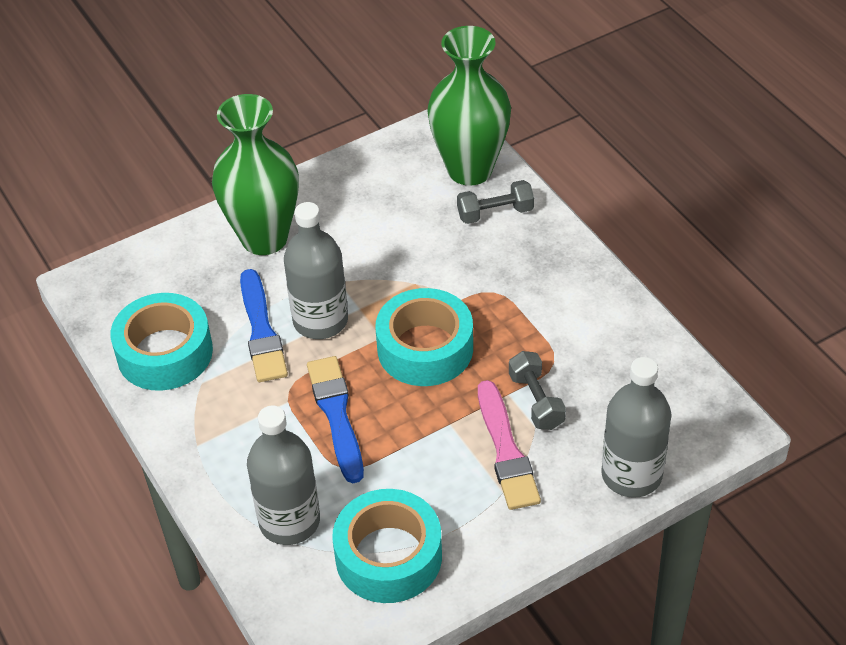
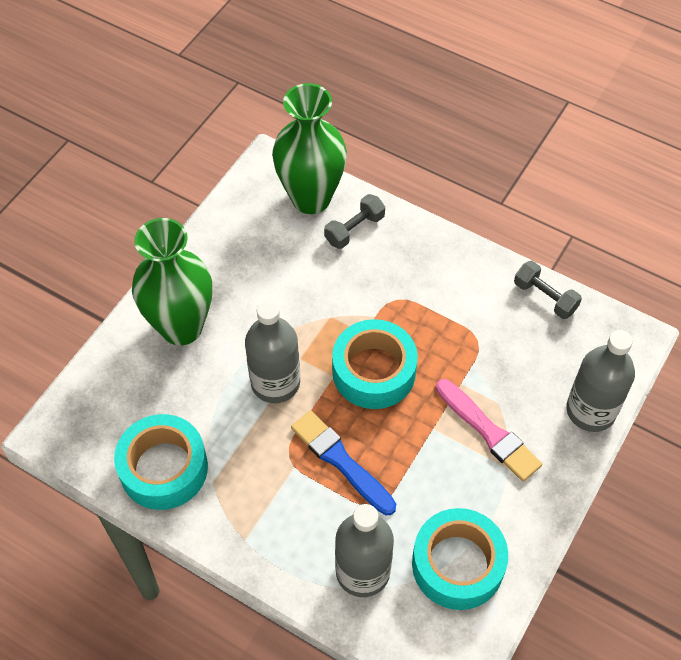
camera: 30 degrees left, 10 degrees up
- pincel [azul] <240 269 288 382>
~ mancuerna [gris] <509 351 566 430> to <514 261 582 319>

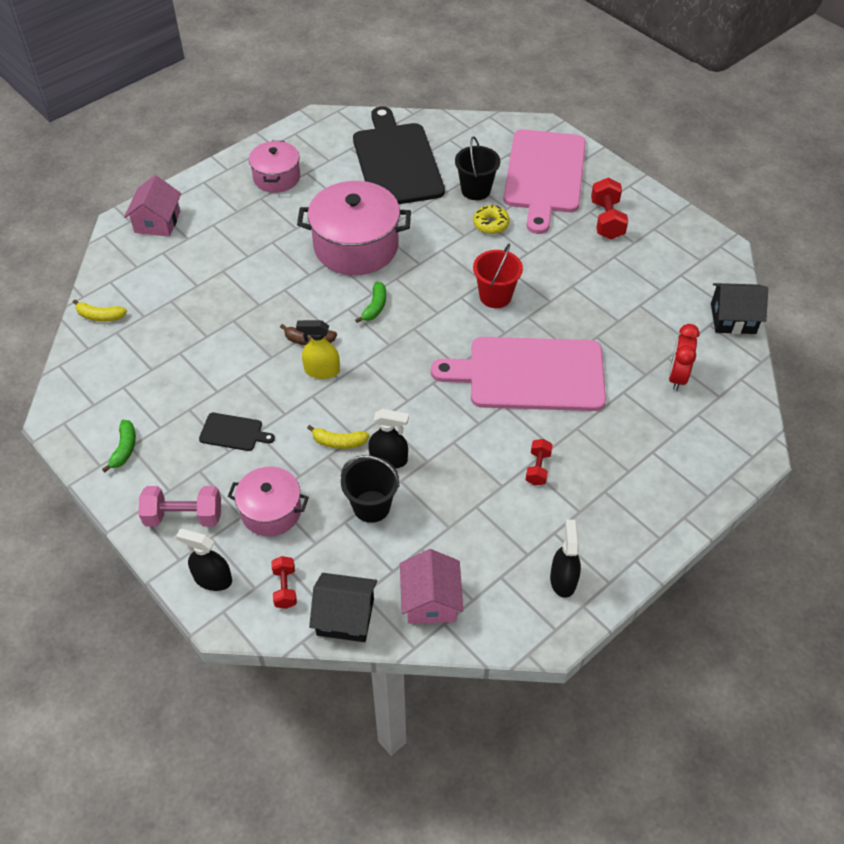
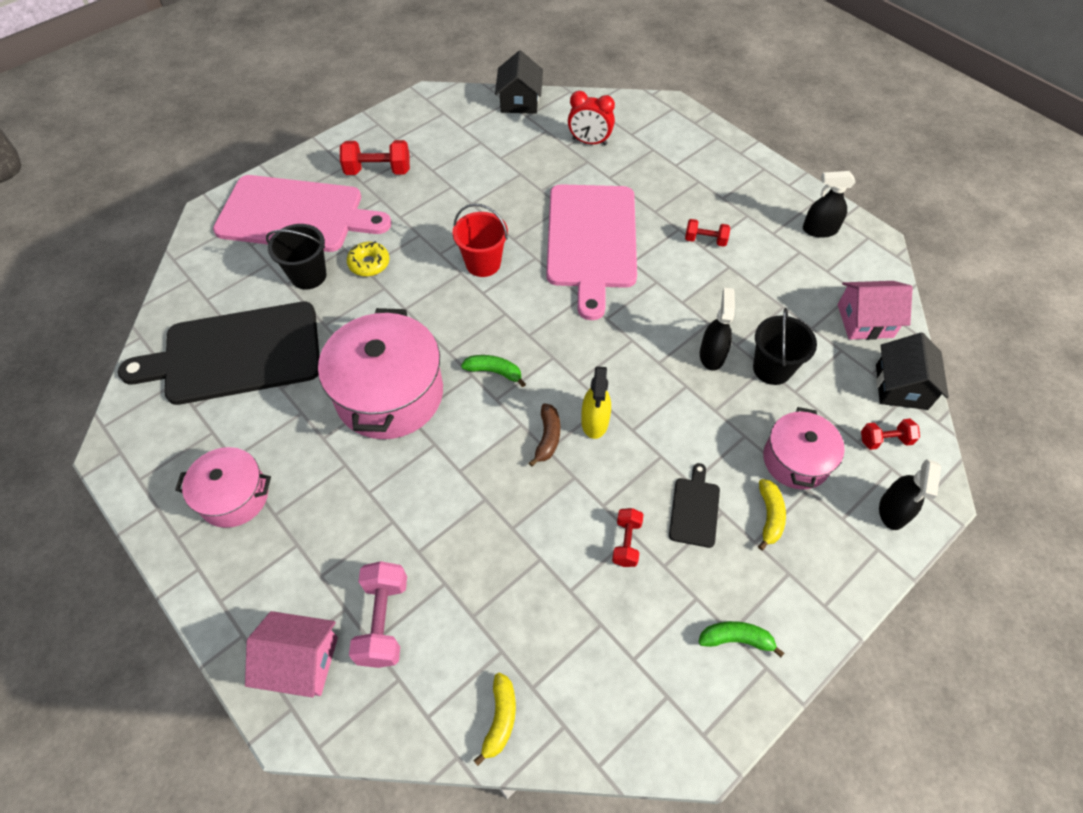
camera: 90 degrees left, 5 degrees up
+ mancuerna [rojo] <612 508 644 567>
~ mancuerna [rosa] <139 486 221 527> to <349 561 407 668>
~ plátano [amarillo] <307 425 369 449> to <758 479 786 550>

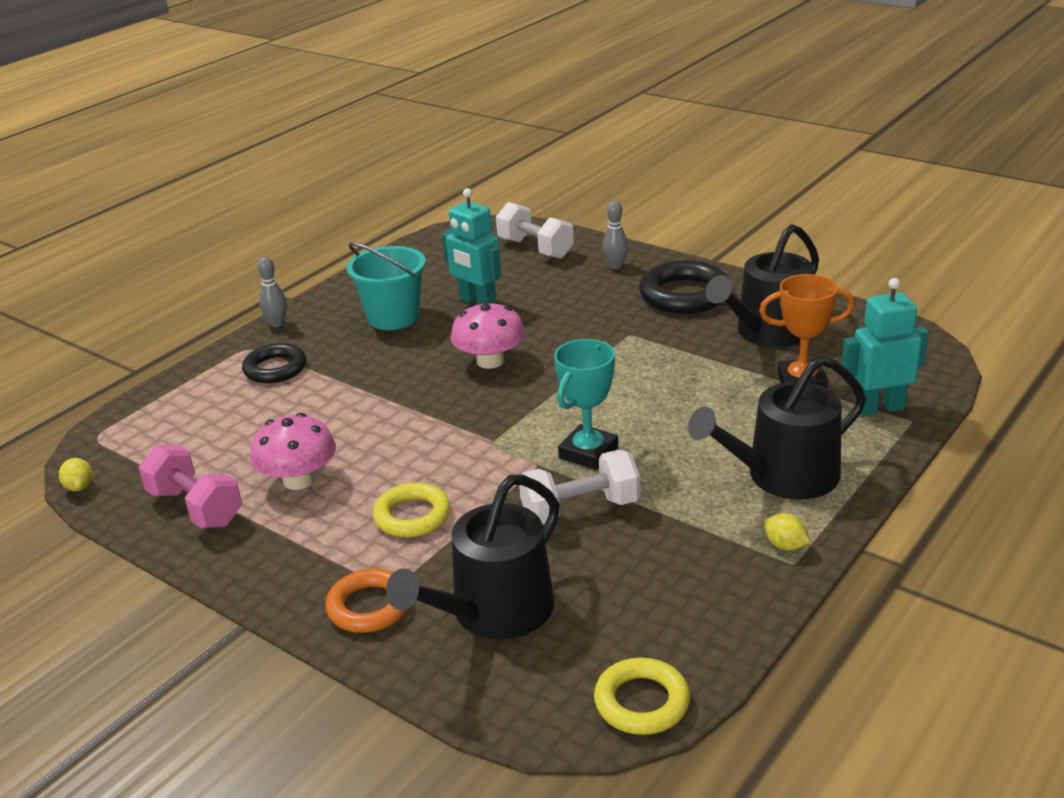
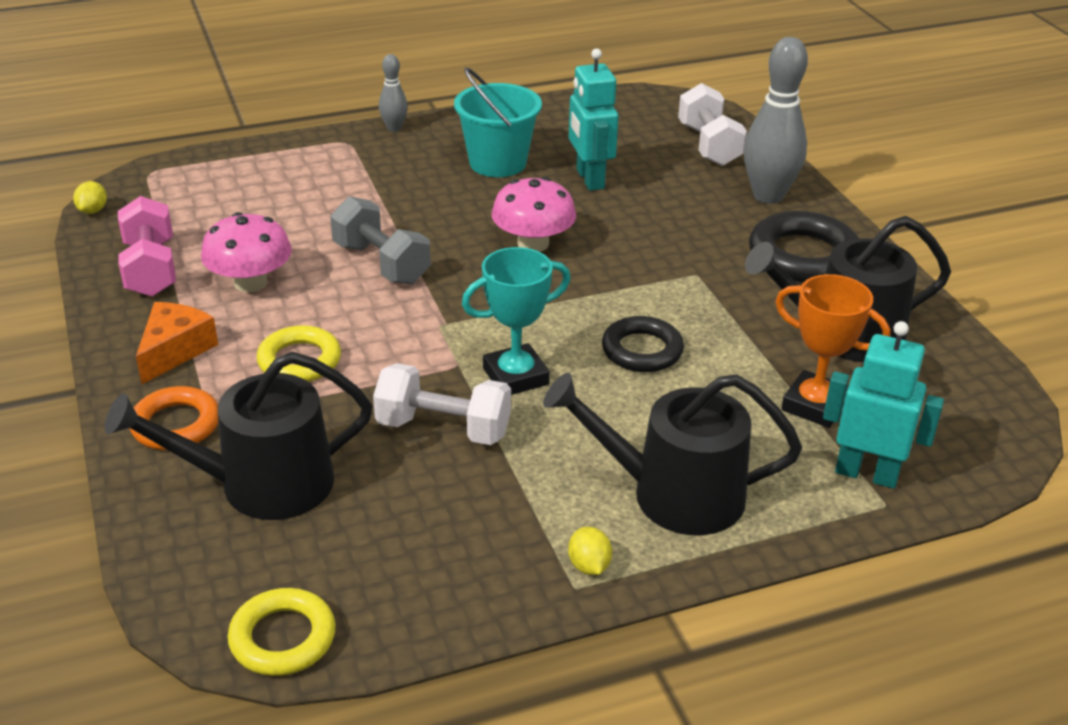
camera: 30 degrees right, 5 degrees up
+ queso [naranja] <136 302 218 384>
+ mancuerna [gris] <330 196 431 285>
~ anillo [negro] <242 343 307 383> to <602 316 684 372>
~ bolo [gris] <603 201 628 269> = <744 37 808 204> x1.97

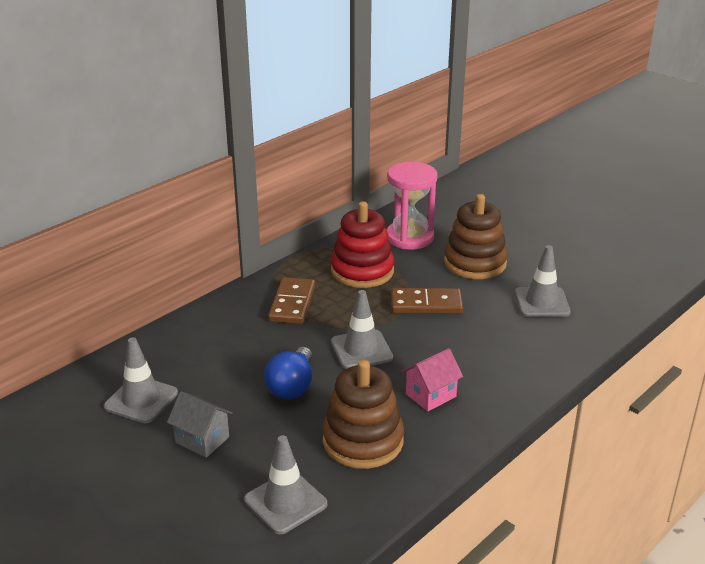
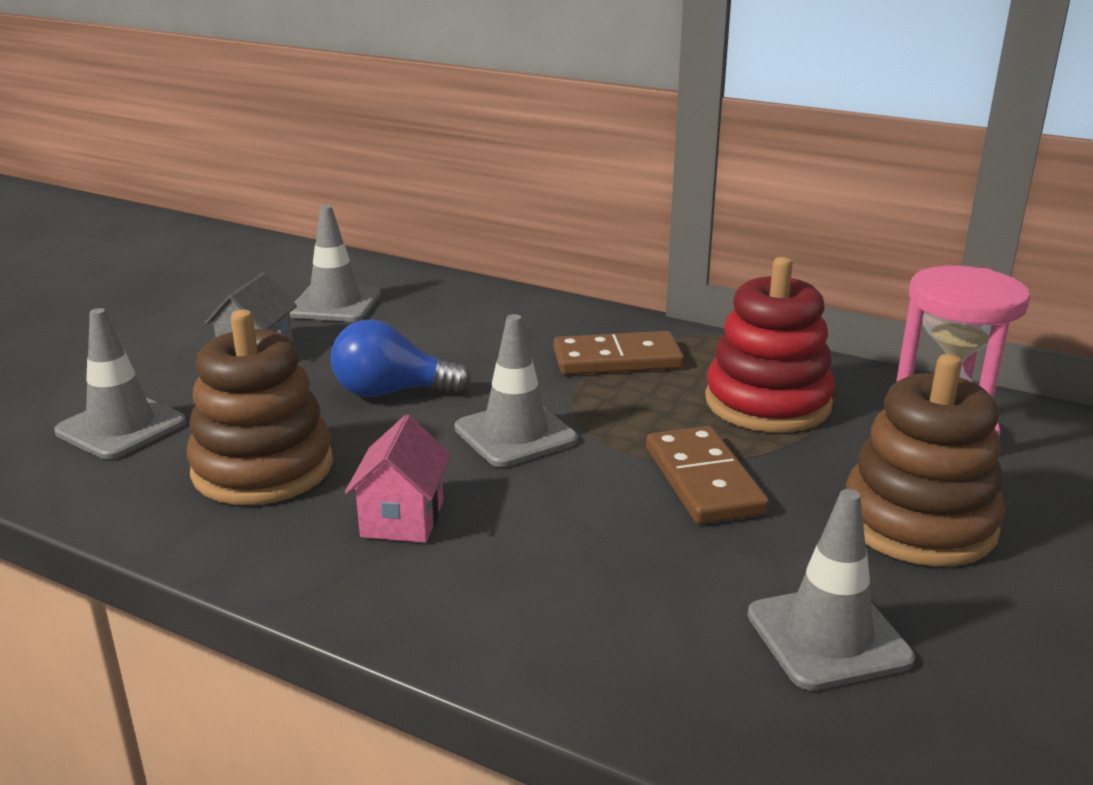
camera: 75 degrees right, 5 degrees down
~ casa [rosa] <402 348 463 411> = <345 415 451 543> 60 degrees clockwise

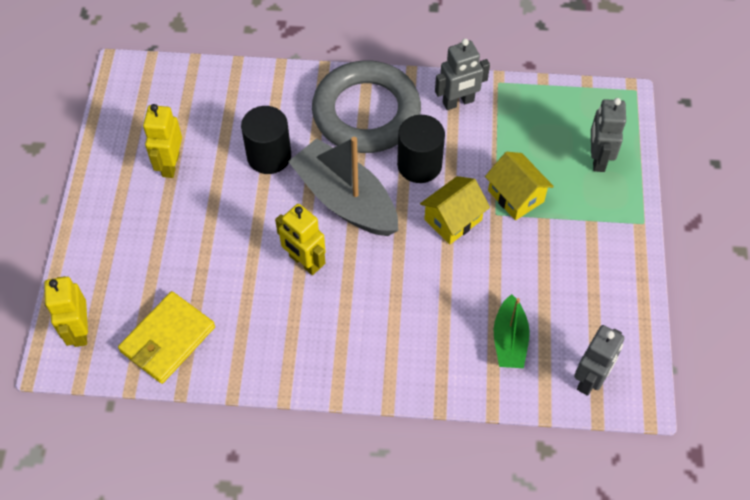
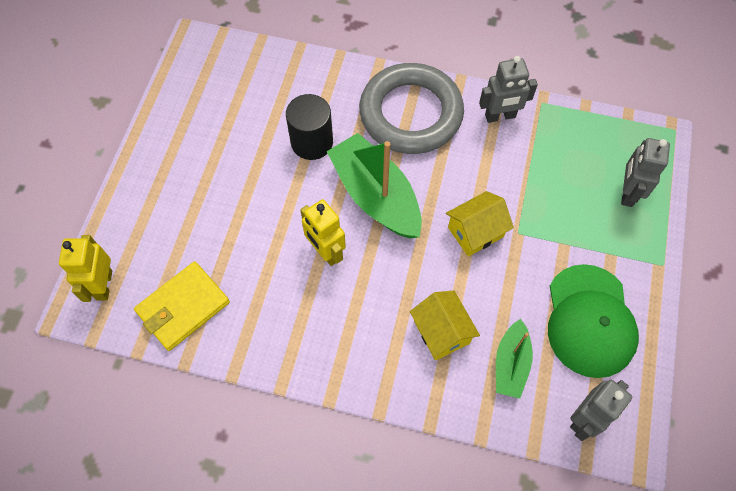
camera: 10 degrees right, 5 degrees up
- robot [amarillo] <143 104 182 178>
- cilindro [negro] <397 115 445 183>
+ gorra [verde] <548 264 639 378>
~ casa [amarillo] <485 152 554 220> to <410 291 480 360>
~ barco [gris] <288 137 398 236> to barco [verde] <326 133 422 239>

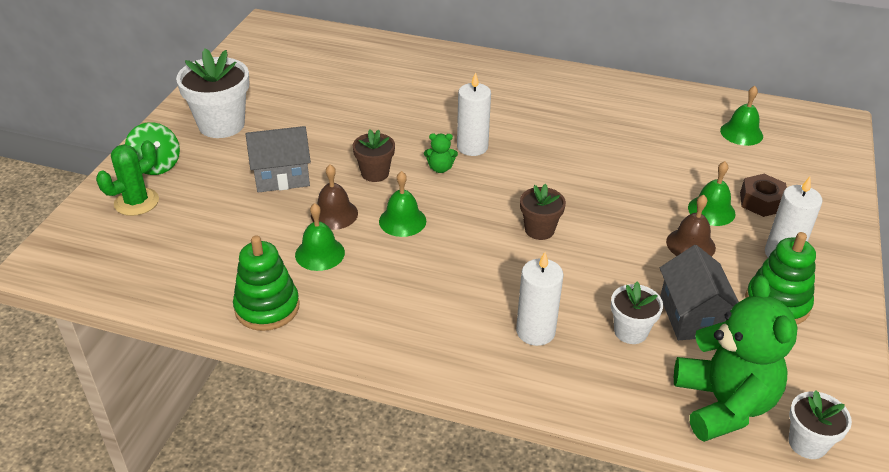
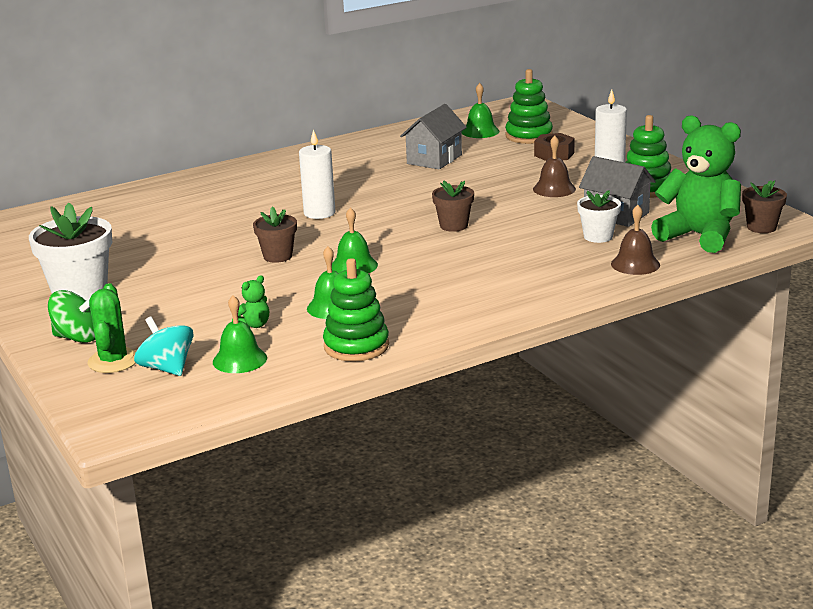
camera: 45 degrees left, 15 degrees down
- vela [blanco] <516 252 564 346>
+ peonza [turquesa] <134 317 194 376>
+ juguete apilable [verde] <505 69 553 144>
~ casa [gris] <246 126 311 193> to <400 104 467 170>
~ campana [marrón] <311 164 358 230> to <611 205 660 275>
~ osito [verde] <424 133 458 173> to <232 275 269 328>
~ campana [verde] <688 161 735 226> to <213 295 267 373>
~ maceta [blanco] <789 390 852 459> to maceta [marrón] <742 180 787 233>

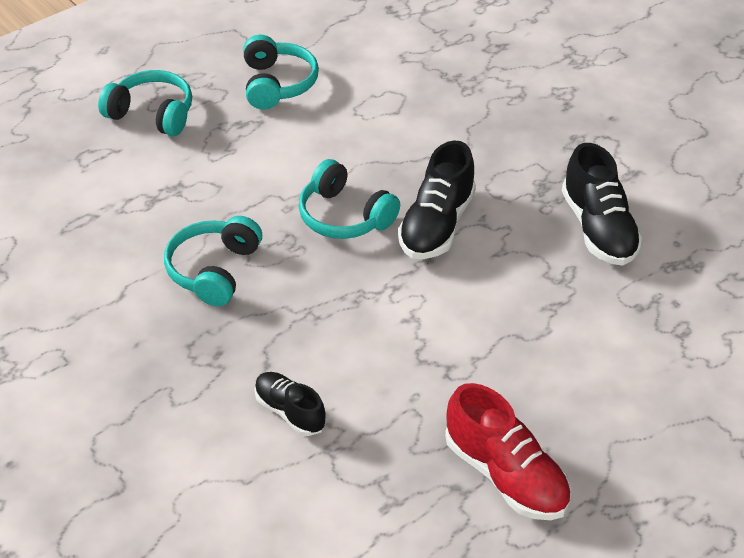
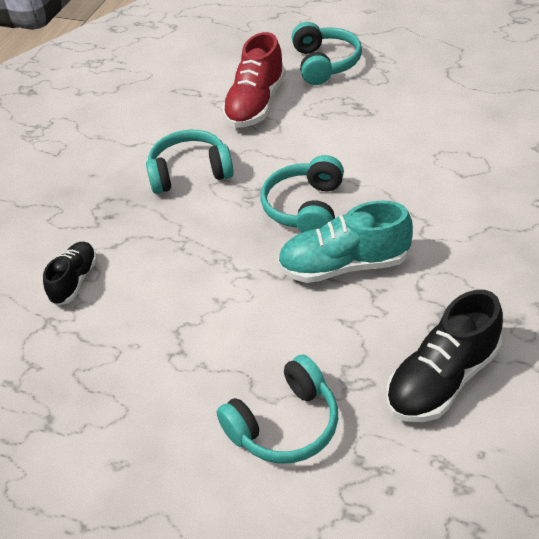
camera: 65 degrees right, 0 degrees up
~ auriculares [turquesa] <243 35 319 109> to <217 355 338 464>
~ zapato [rojo] <445 383 571 520> to <222 32 286 128>
~ zapato [negro] <398 141 476 259> to zapato [turquesa] <277 200 413 283>

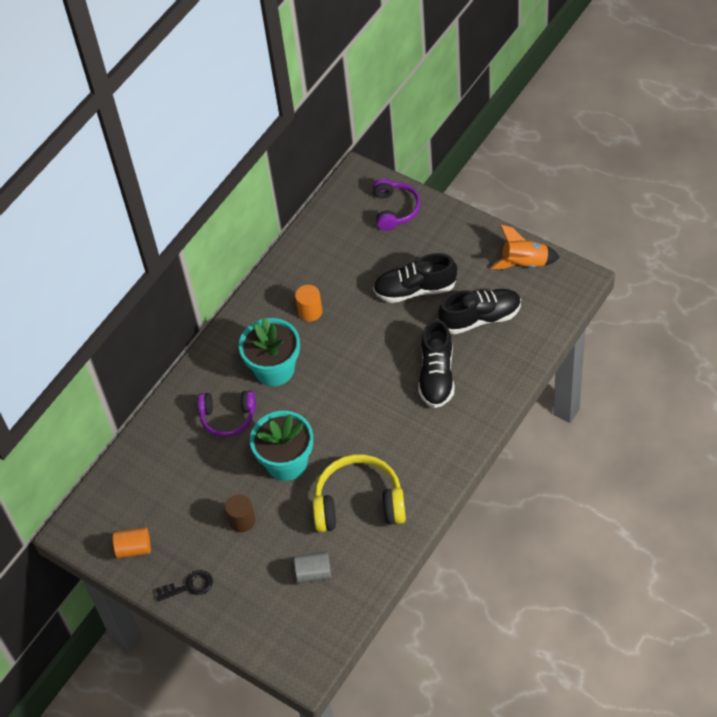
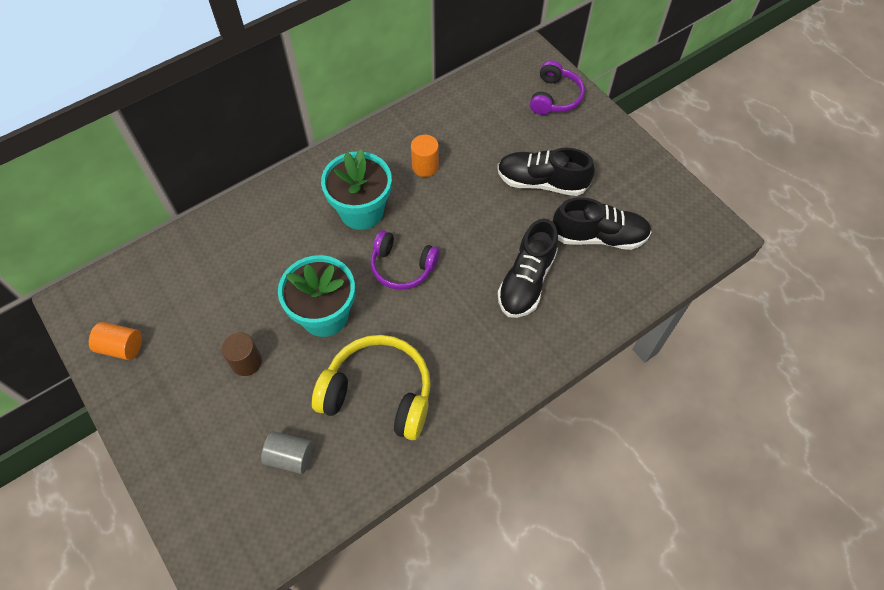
camera: 15 degrees right, 5 degrees up
- llave [negro] <156 570 213 601>
- cohete [naranja] <491 225 560 269>
~ auriculares [morado] <198 390 256 437> to <371 230 440 290>

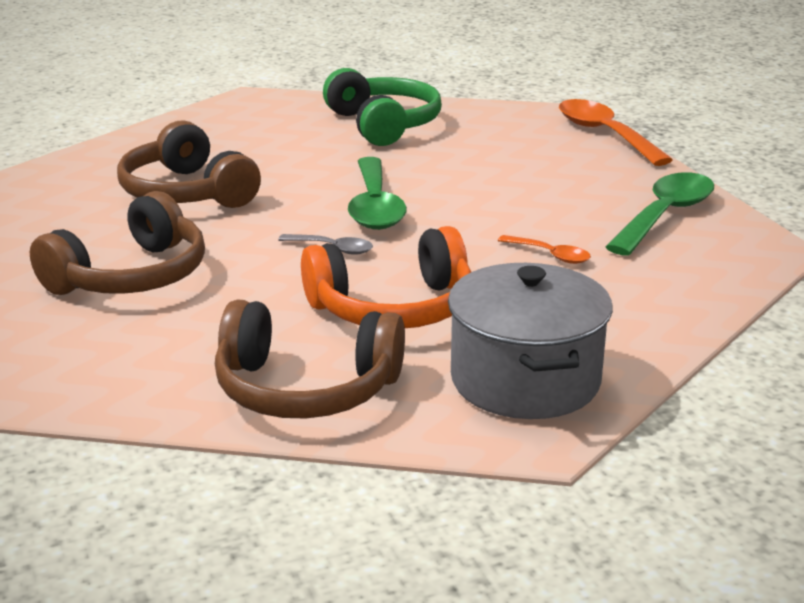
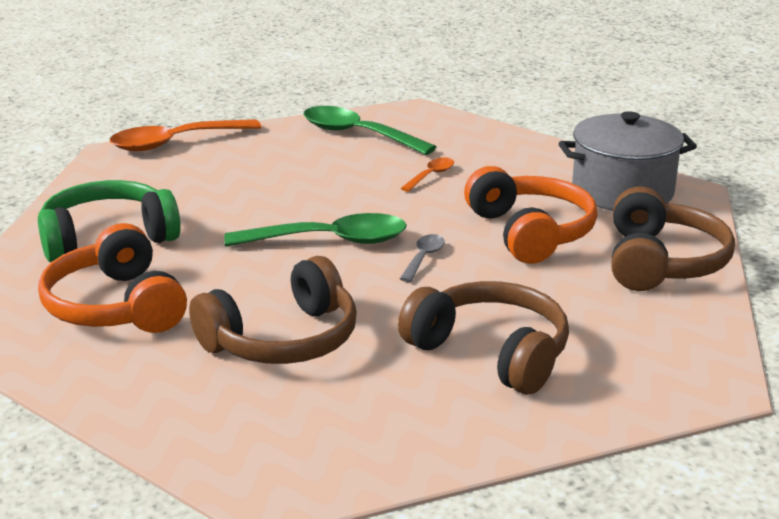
camera: 90 degrees left, 0 degrees up
+ auriculares [naranja] <38 223 187 333>

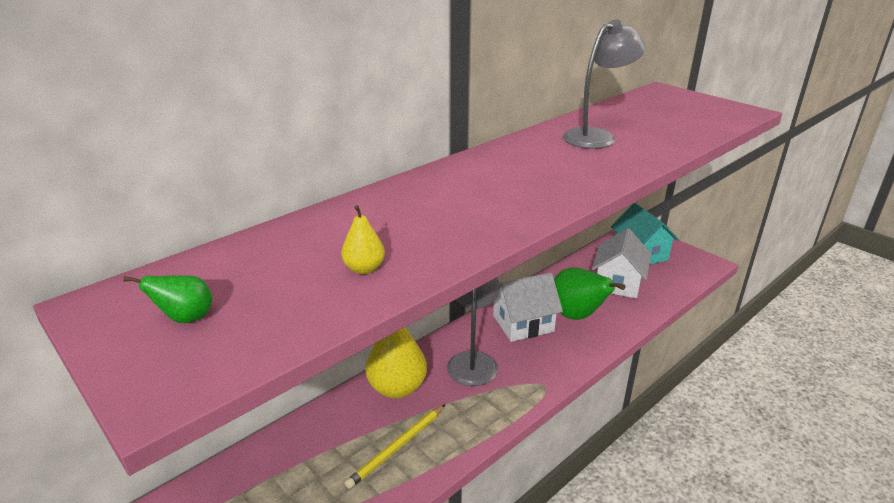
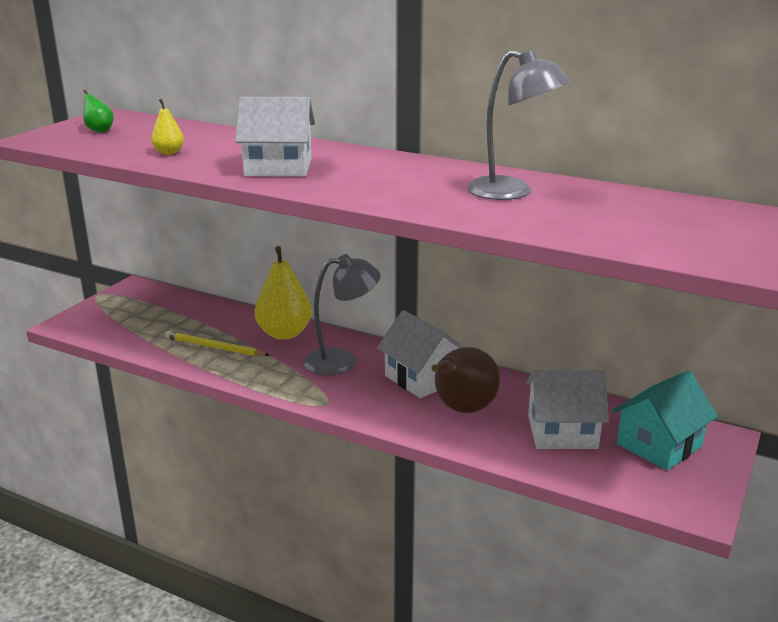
camera: 70 degrees right, 5 degrees down
+ casa [blanco] <235 97 315 177>
~ pera [verde] <554 267 626 320> to pera [marrón] <432 347 500 413>

